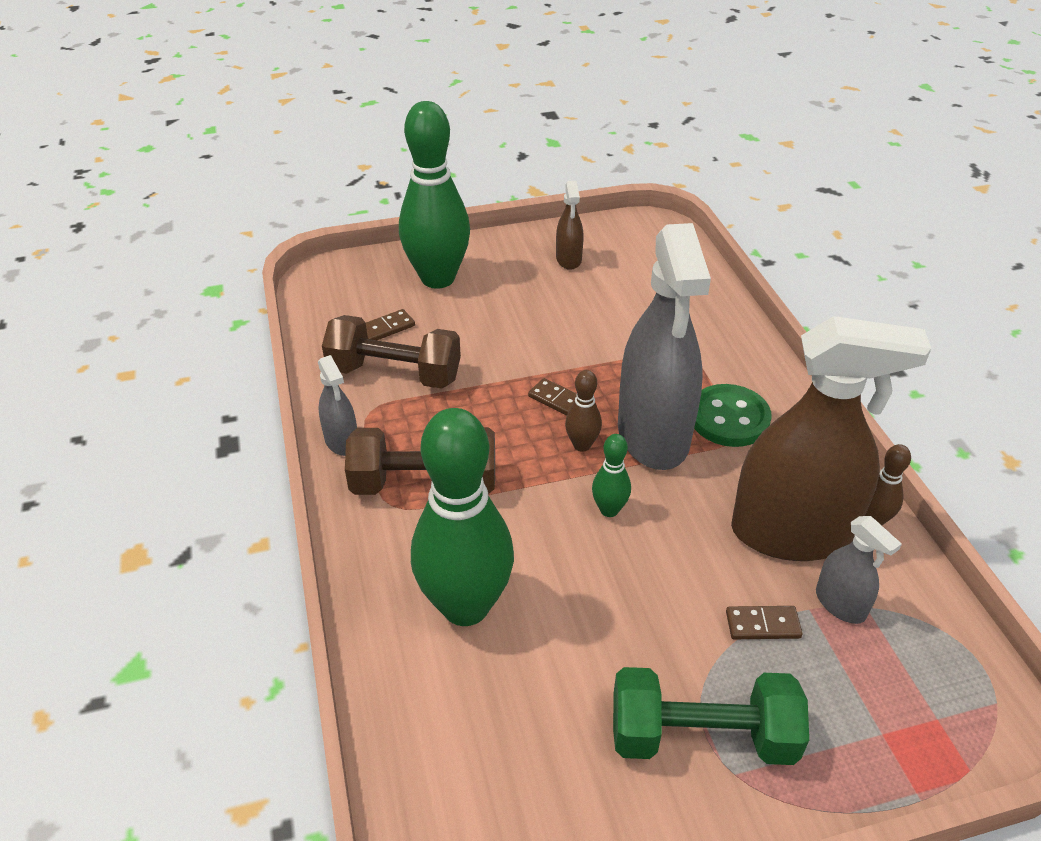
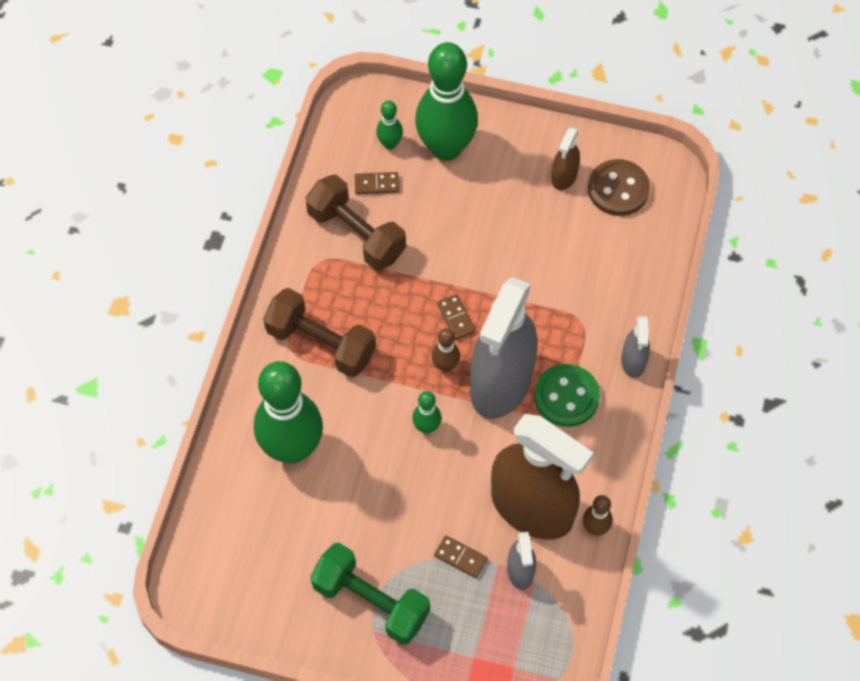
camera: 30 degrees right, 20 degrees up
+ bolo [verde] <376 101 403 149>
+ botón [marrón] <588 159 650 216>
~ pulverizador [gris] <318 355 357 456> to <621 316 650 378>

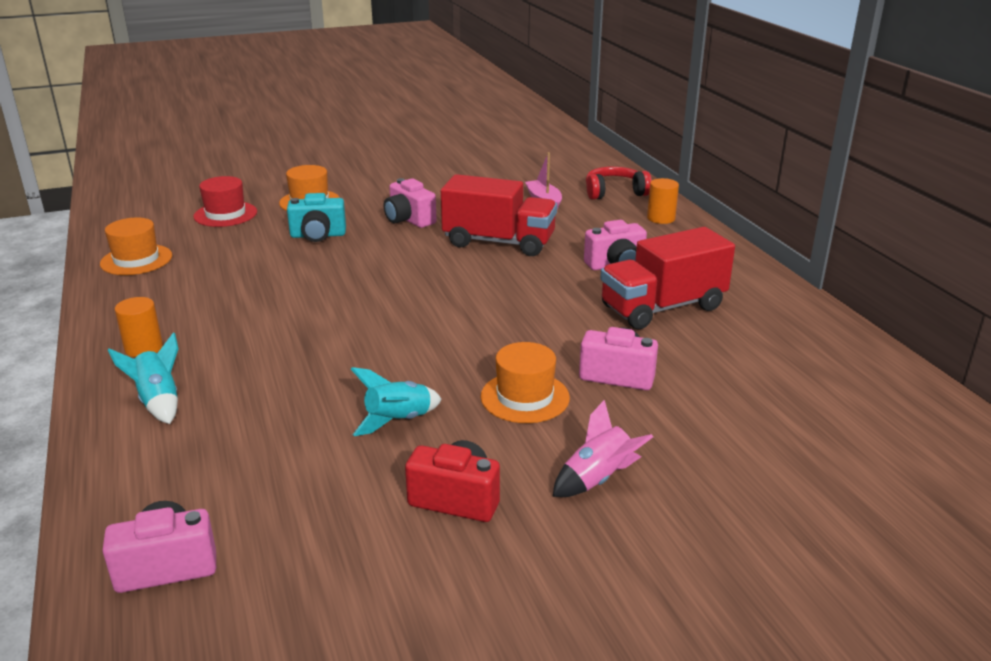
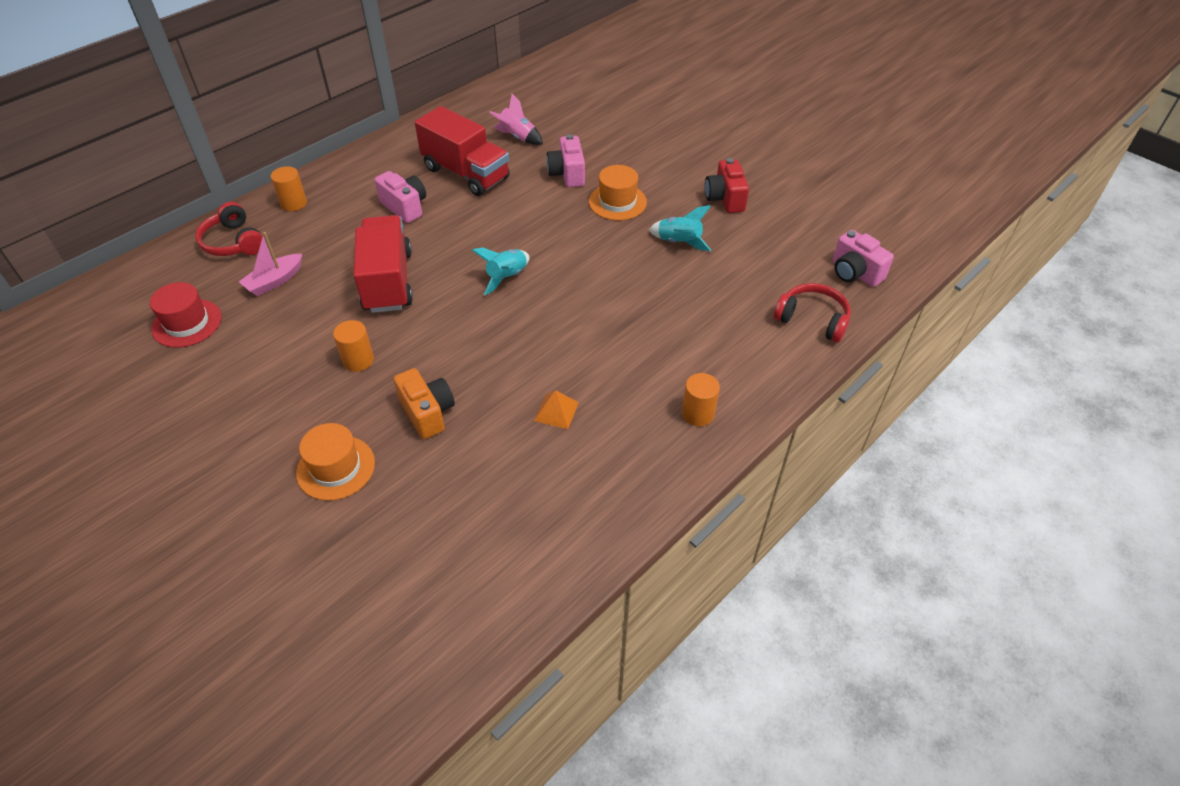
camera: 115 degrees left, 20 degrees up
- sombrero [naranja] <100 218 172 275>
+ pirámide [naranja] <534 390 579 429>
+ auriculares [rojo] <773 283 851 343>
~ cohete [turquesa] <108 332 178 424> to <472 248 530 295>
~ sombrero [rojo] <193 176 257 227> to <150 282 222 348>
~ cohete [rosa] <553 400 653 497> to <489 94 543 145>
~ cámara [rosa] <384 178 437 228> to cilindro [naranja] <333 320 374 372>
~ cámara [turquesa] <287 193 346 242> to cámara [naranja] <394 368 455 439>

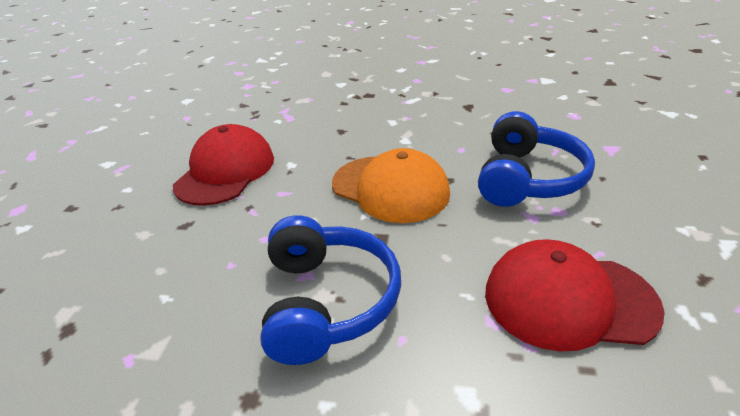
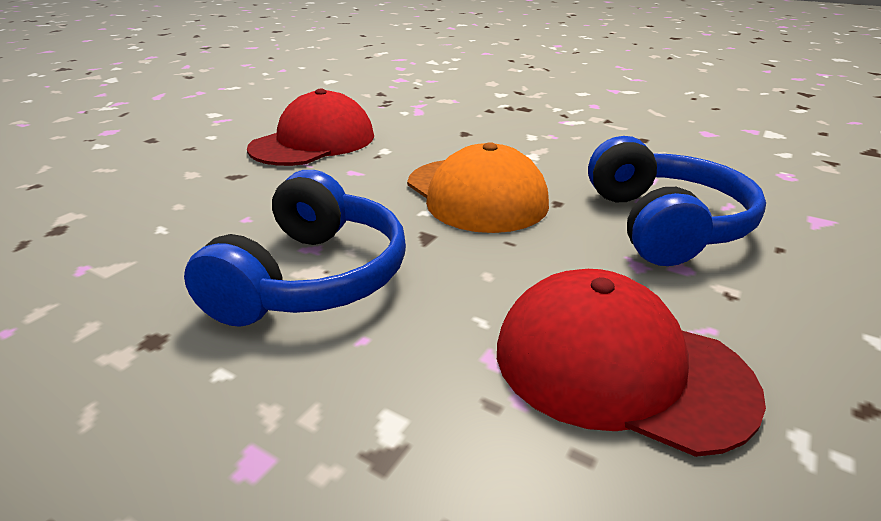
camera: 20 degrees right, 5 degrees down
~ auriculares [azul] <478 111 595 207> = <588 136 766 266> 45 degrees counterclockwise

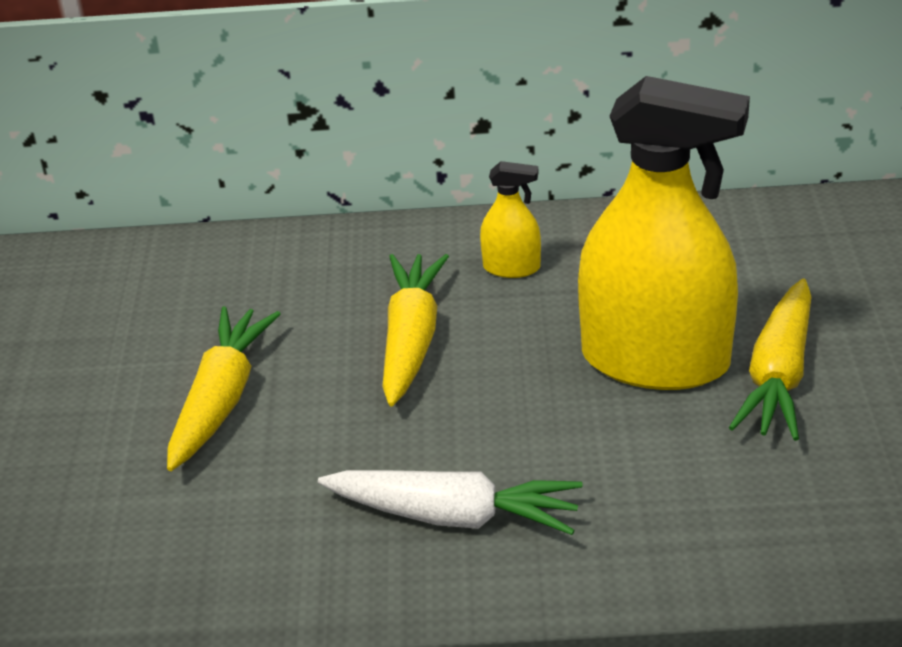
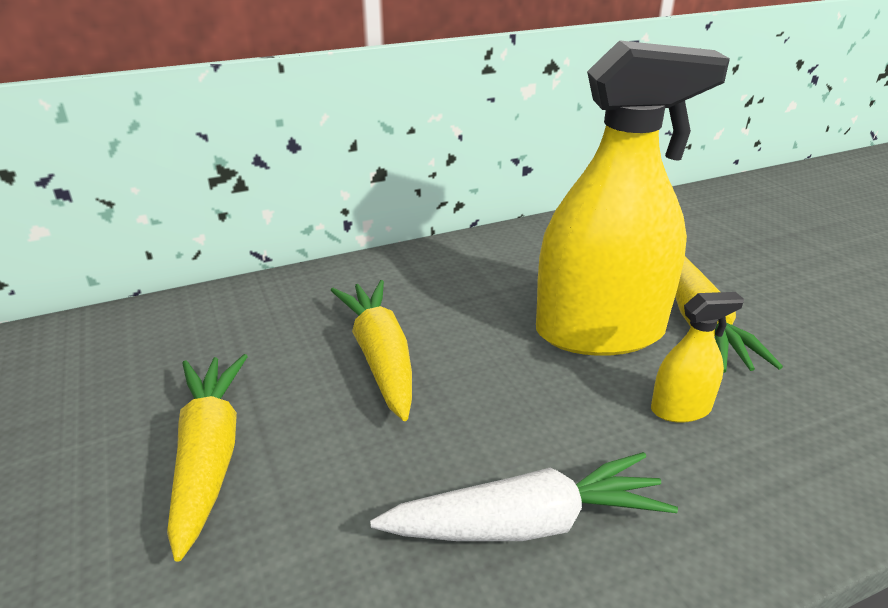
camera: 25 degrees left, 5 degrees down
~ pulverizador [amarillo] <480 161 541 278> to <651 292 744 423>

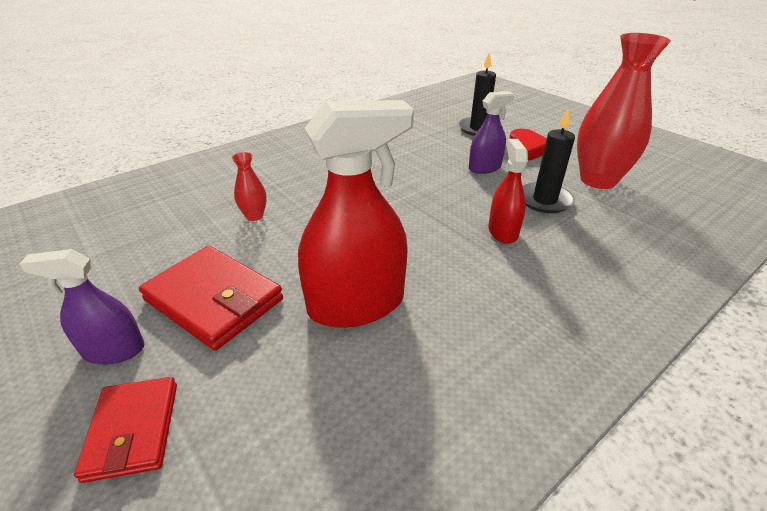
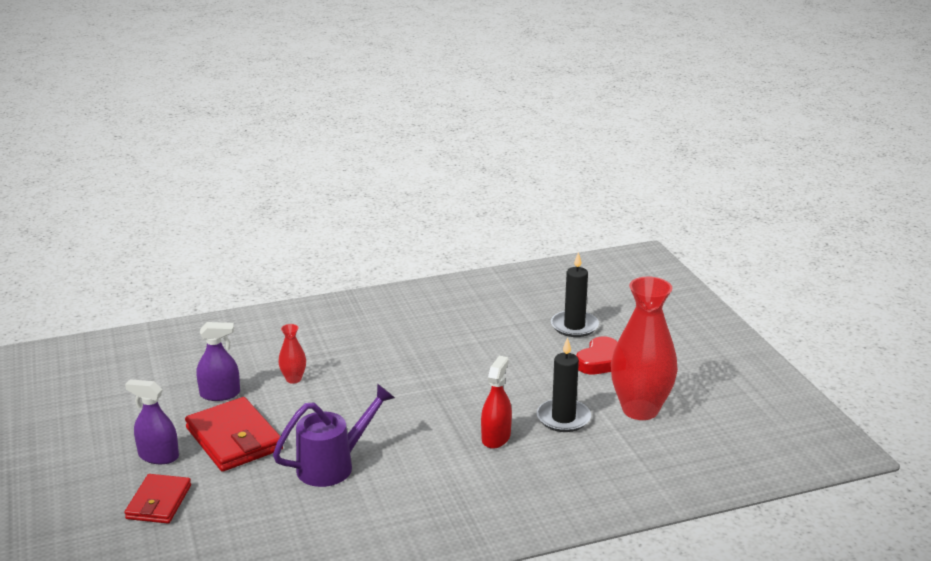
camera: 20 degrees right, 10 degrees down
~ pulverizador [morado] <469 91 514 174> to <196 322 240 401>
~ pulverizador [rojo] <298 100 414 328> to regadera [morado] <273 384 395 487>

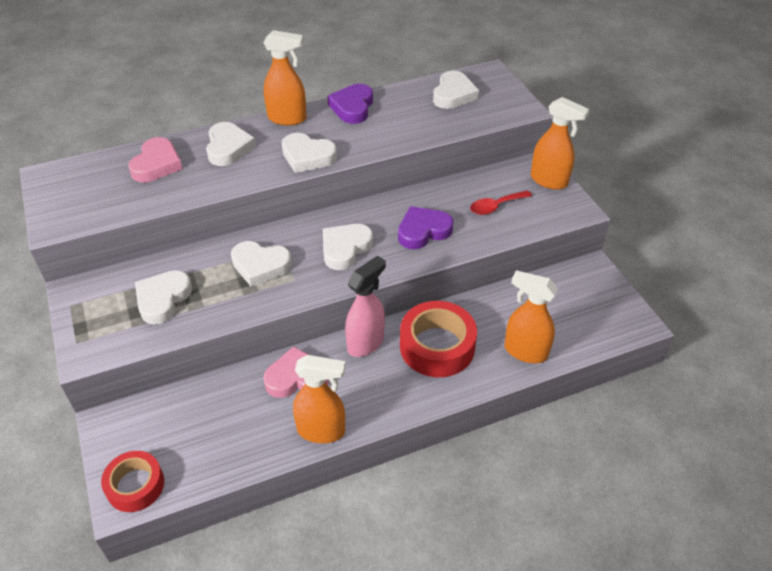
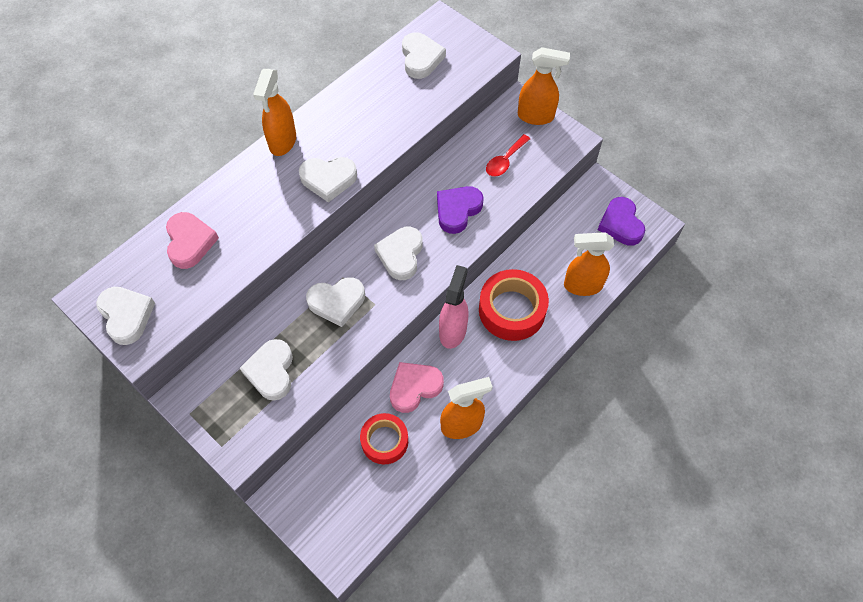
camera: 25 degrees left, 15 degrees up
~ cinta adhesiva [rojo] <101 451 164 512> to <360 413 408 464>
~ corazón [blanco] <206 122 256 166> to <96 287 155 345>
~ corazón [morado] <327 84 373 124> to <598 197 645 246>
~ pulverizador [naranja] <263 30 307 126> = <253 69 296 156> 120 degrees clockwise

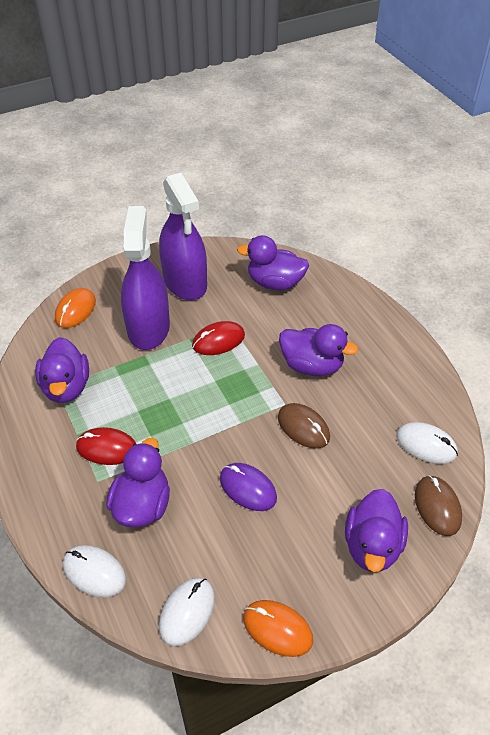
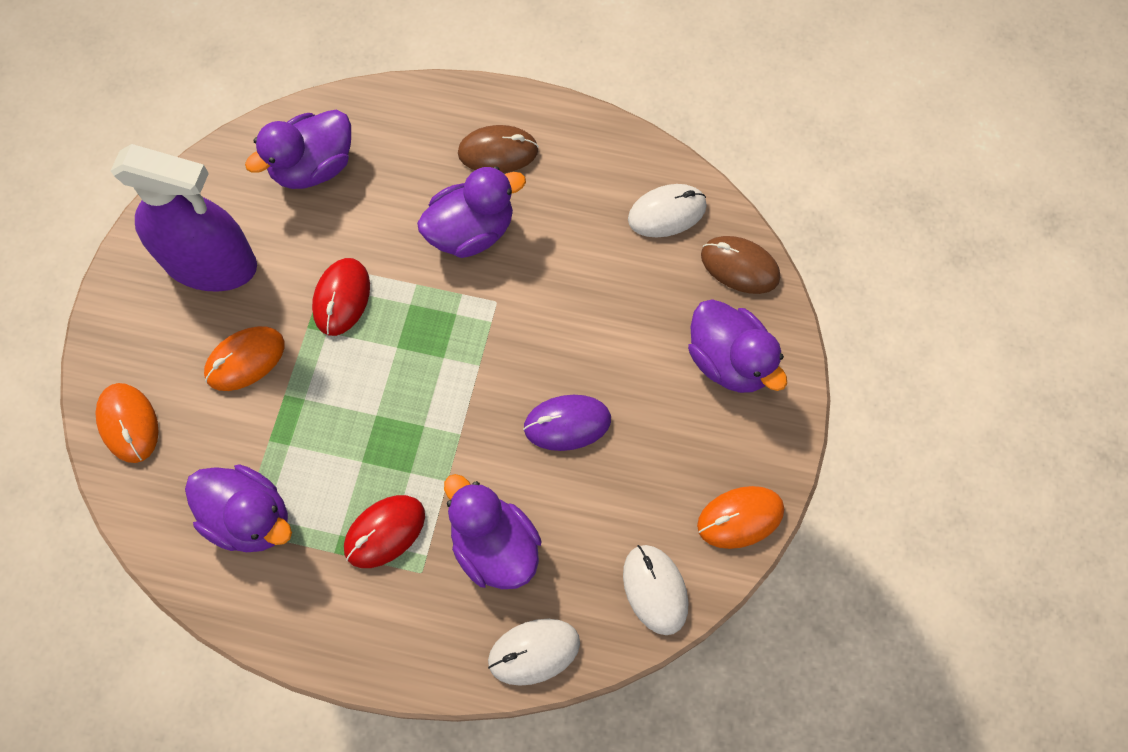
camera: 50 degrees left, 20 degrees up
~ ratón [marrón] <278 403 330 448> to <458 125 539 173>
~ pulverizador [morado] <121 206 170 350> to ratón [naranja] <204 326 285 391>

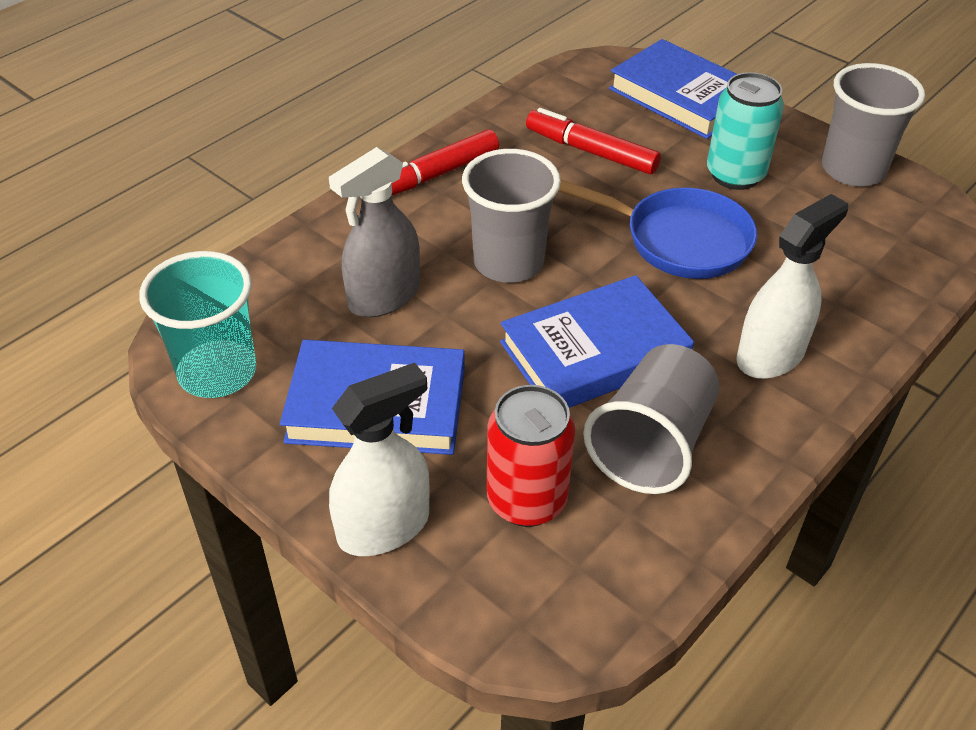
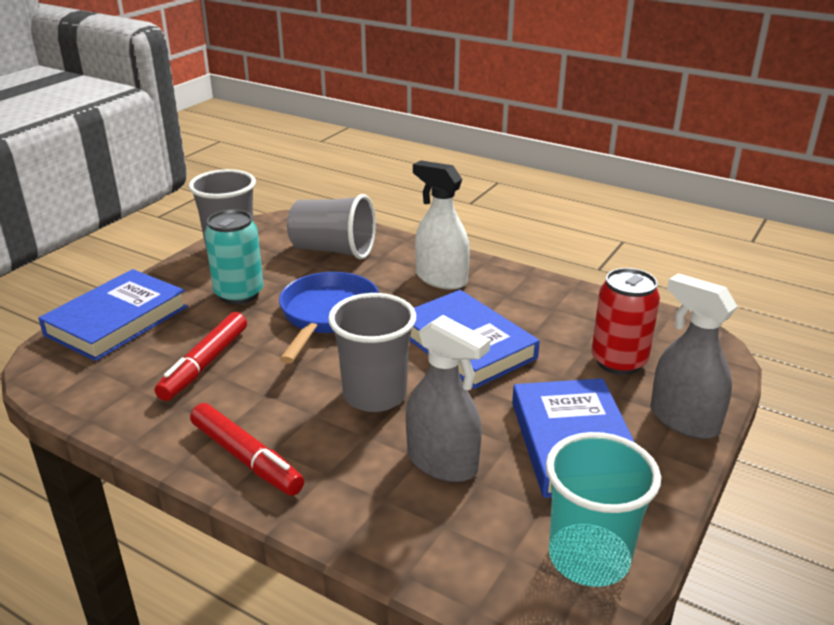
camera: 100 degrees left, 15 degrees down
~ vaso [gris] <583 344 719 494> to <287 194 376 259>
~ pulverizador [blanco] <329 363 430 556> to pulverizador [gris] <650 273 738 439>

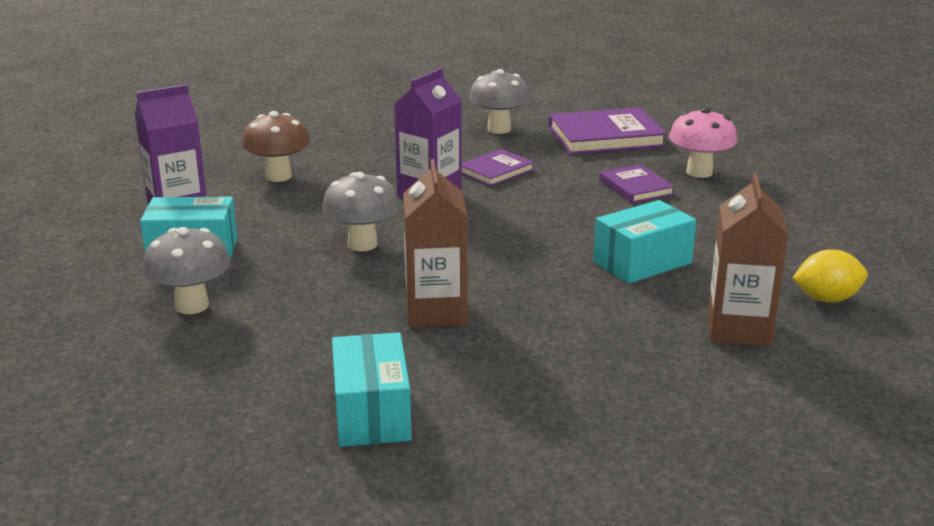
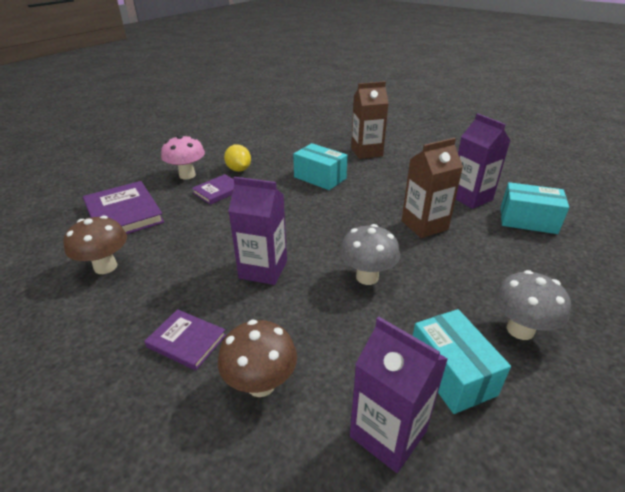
camera: 110 degrees left, 10 degrees up
+ cartón de leche [morado] <456 113 511 209>
~ libro [morado] <462 149 535 186> to <144 309 226 371>
~ limón [amarillo] <793 249 868 303> to <224 144 251 172>
~ seta [gris] <469 69 530 134> to seta [marrón] <64 216 127 274>
~ caja [turquesa] <332 332 412 447> = <500 182 569 234> 45 degrees clockwise

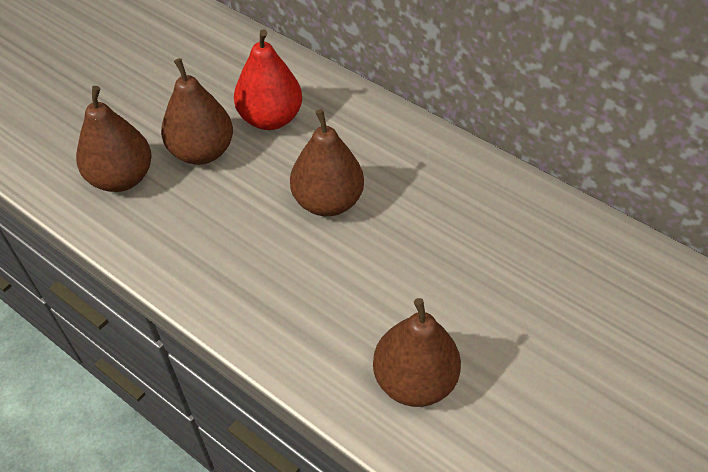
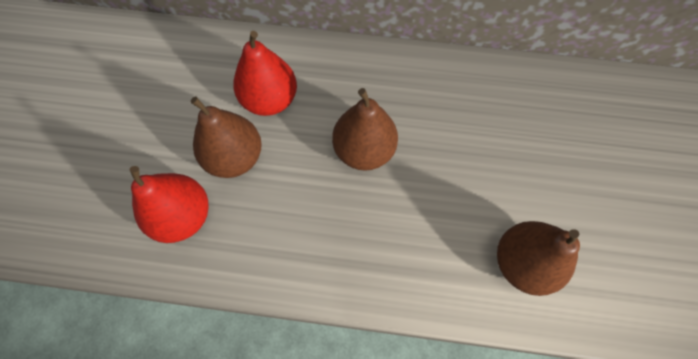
camera: 30 degrees left, 15 degrees up
~ pera [marrón] <76 86 152 192> to pera [rojo] <130 166 209 243>

